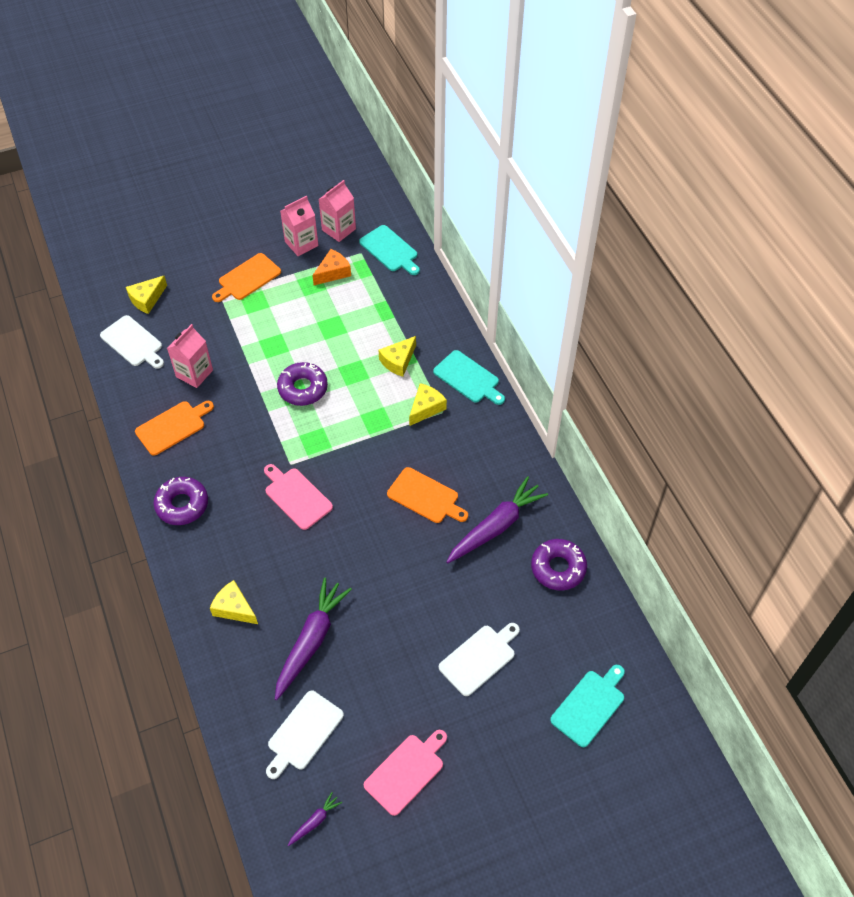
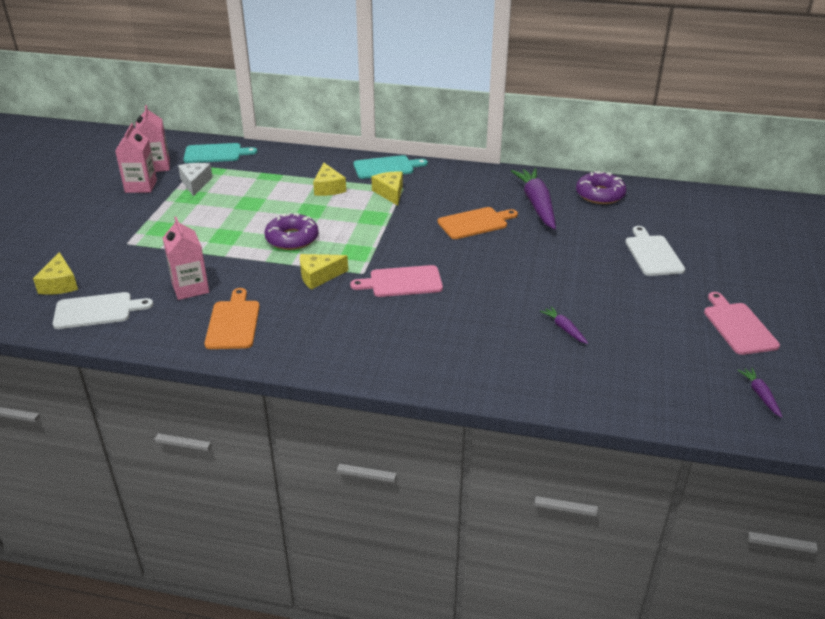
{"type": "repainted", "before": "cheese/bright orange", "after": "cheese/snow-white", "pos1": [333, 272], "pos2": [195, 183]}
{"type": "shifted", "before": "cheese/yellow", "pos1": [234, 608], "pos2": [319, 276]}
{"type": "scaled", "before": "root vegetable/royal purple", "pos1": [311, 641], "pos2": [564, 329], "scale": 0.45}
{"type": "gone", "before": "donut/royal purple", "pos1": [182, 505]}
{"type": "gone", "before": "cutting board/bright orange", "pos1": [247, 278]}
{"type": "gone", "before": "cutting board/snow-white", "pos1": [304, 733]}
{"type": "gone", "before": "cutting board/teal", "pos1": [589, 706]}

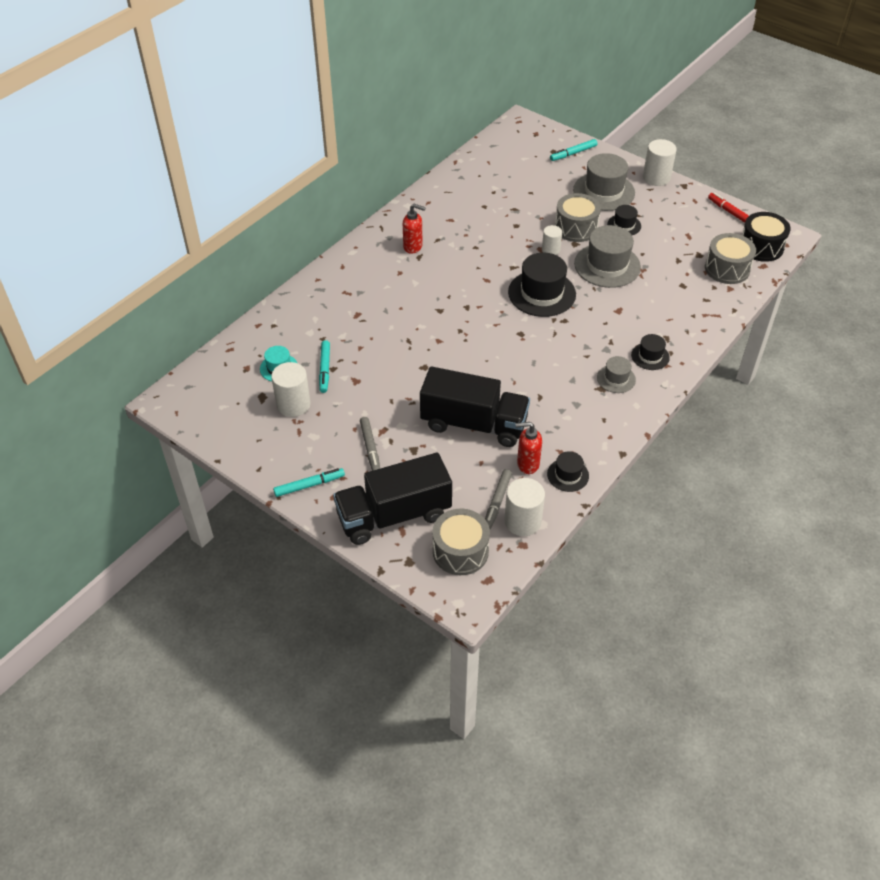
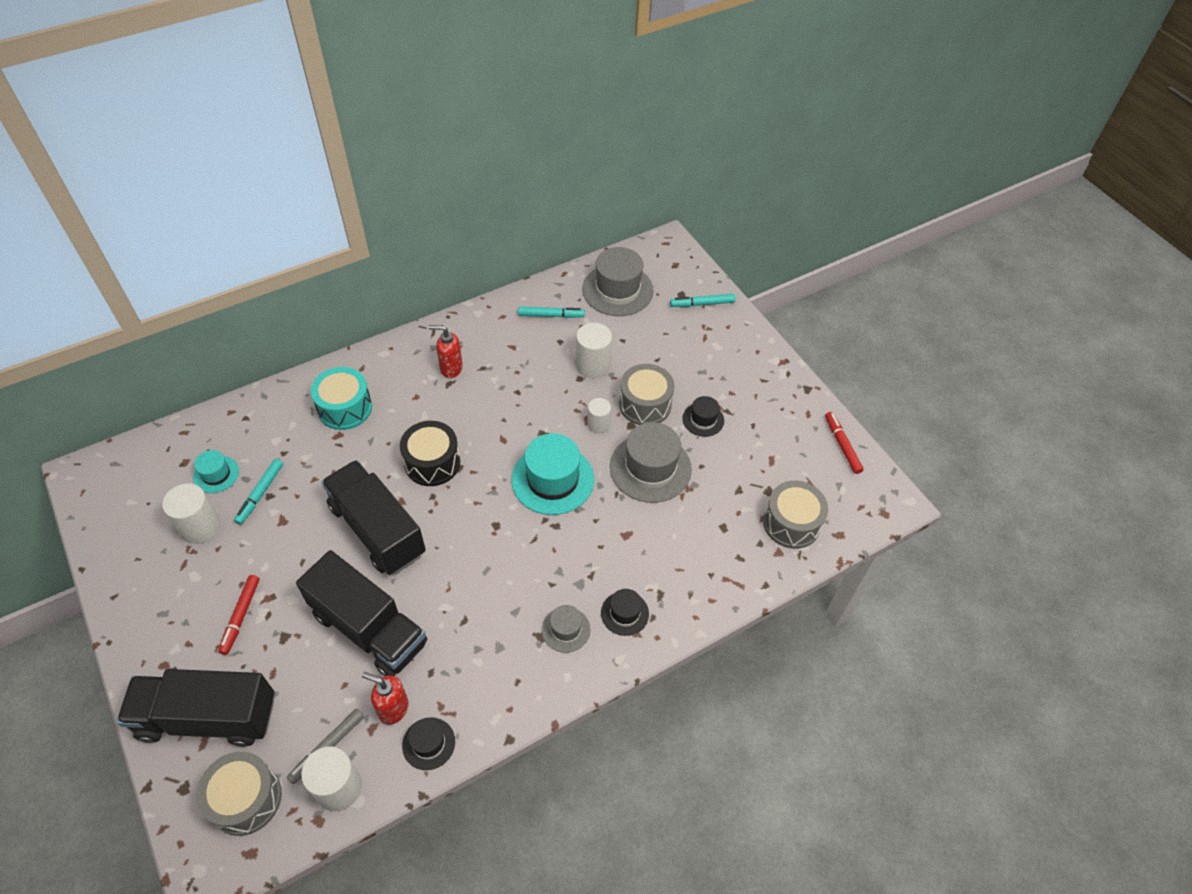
{"type": "repainted", "before": "felt pen/ash-grey", "after": "felt pen/scarlet", "pos1": [370, 448], "pos2": [241, 616]}
{"type": "new", "after": "drum/teal", "pos2": [345, 408]}
{"type": "new", "after": "lorry/ebony", "pos2": [377, 530]}
{"type": "shifted", "before": "drum/ebony", "pos1": [761, 247], "pos2": [432, 463]}
{"type": "rotated", "before": "soap pump/scarlet", "pos1": [413, 247], "pos2": [451, 368], "turn": 150}
{"type": "repainted", "before": "hat/ebony", "after": "hat/teal", "pos1": [542, 293], "pos2": [552, 479]}
{"type": "shifted", "before": "felt pen/teal", "pos1": [309, 485], "pos2": [551, 315]}
{"type": "shifted", "before": "cylinder shape/snow-white", "pos1": [656, 178], "pos2": [593, 365]}
{"type": "shifted", "before": "hat/ash-grey", "pos1": [603, 191], "pos2": [617, 290]}

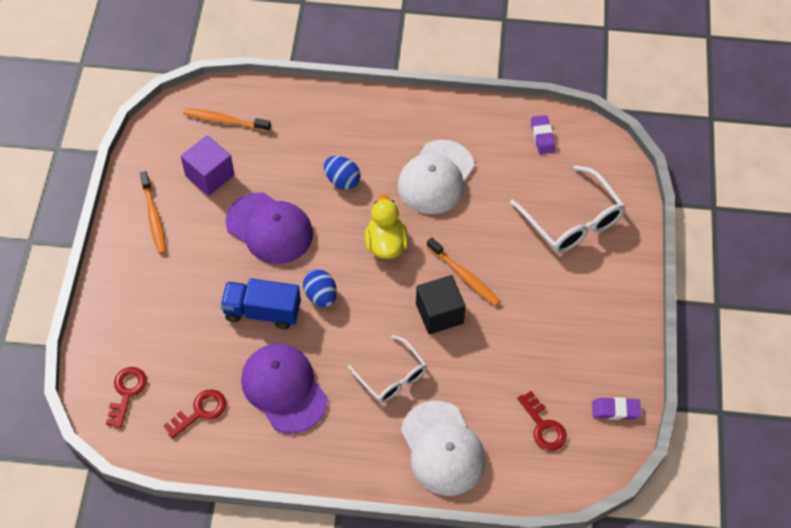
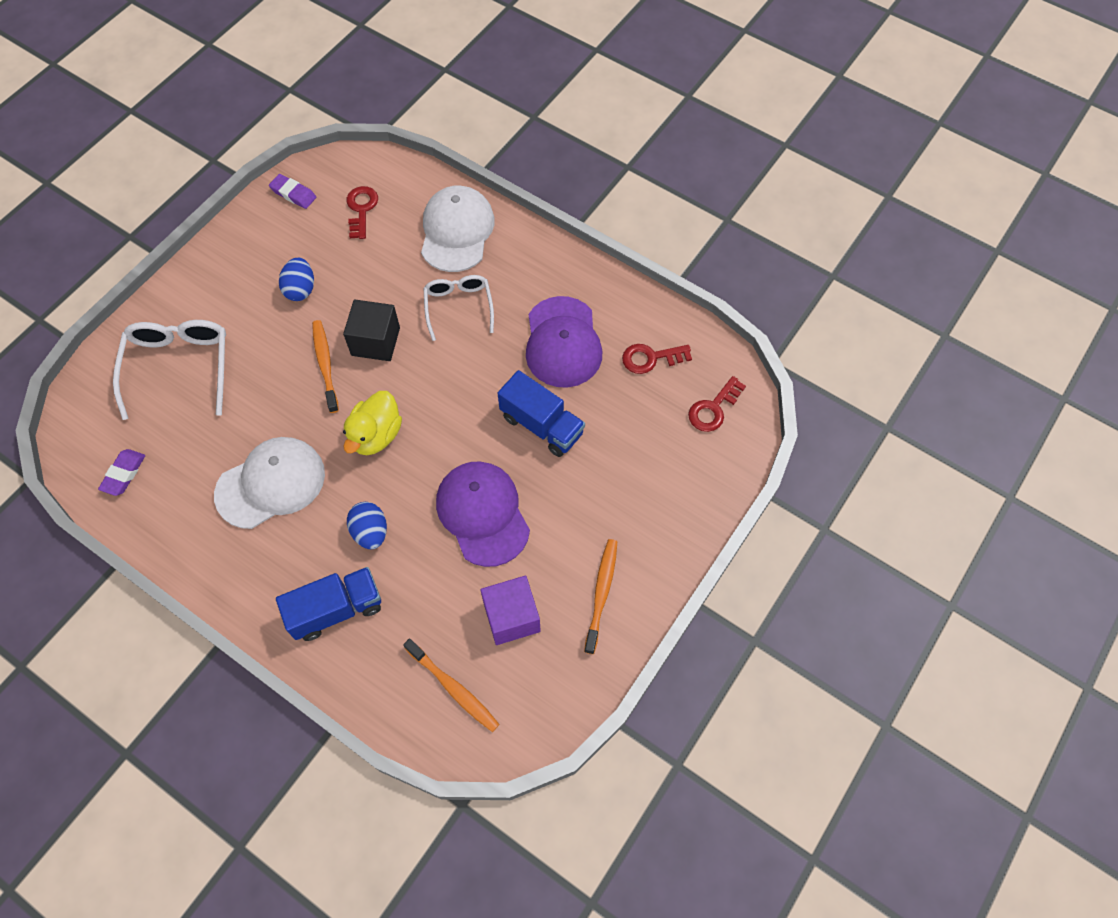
{"type": "new", "after": "lorry/cobalt", "pos2": [336, 610]}
{"type": "shifted", "before": "egg/cobalt", "pos1": [321, 296], "pos2": [300, 289]}

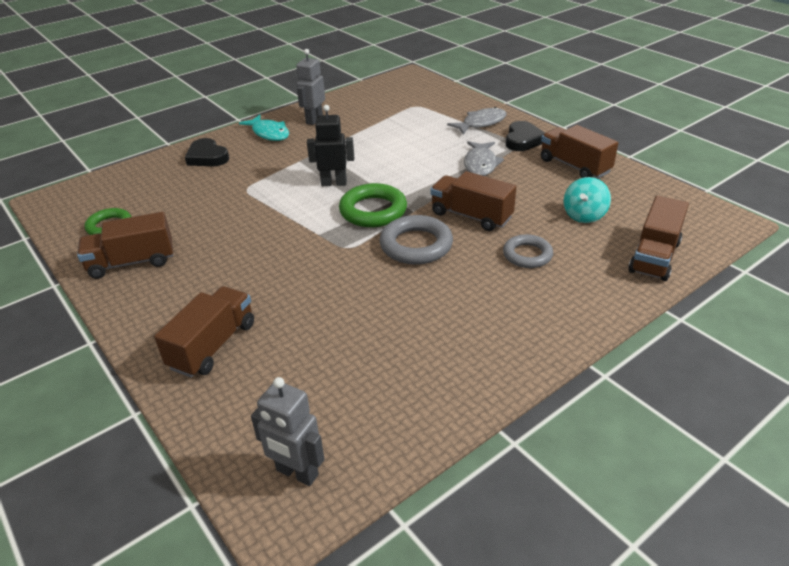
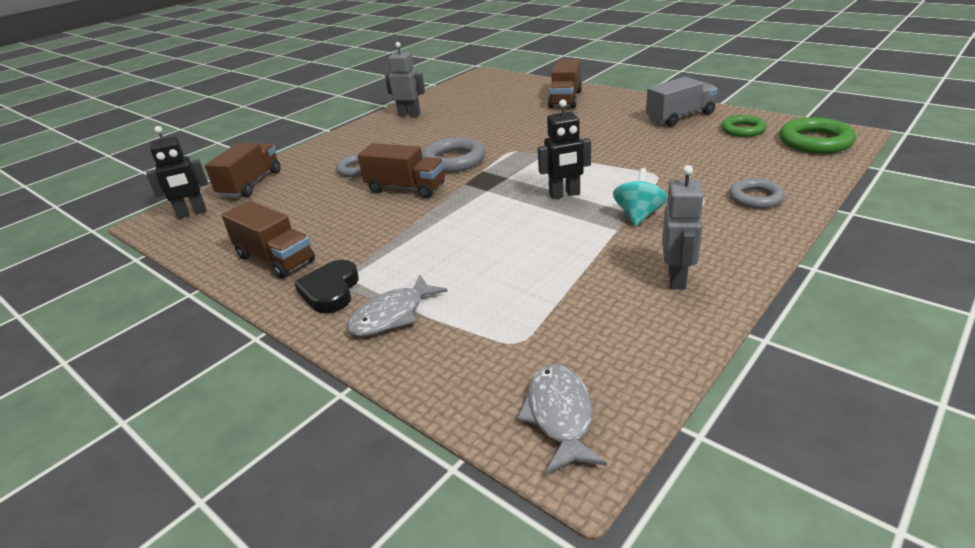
{"type": "new", "after": "toy robot/ebony", "pos2": [192, 213]}
{"type": "shifted", "before": "toy robot/ash-grey", "pos1": [297, 473], "pos2": [409, 114]}
{"type": "shifted", "before": "fish figure/ash-grey", "pos1": [480, 164], "pos2": [560, 416]}
{"type": "shifted", "before": "spinning top/teal", "pos1": [584, 215], "pos2": [638, 215]}
{"type": "repainted", "before": "lorry/dark brown", "after": "lorry/ash-grey", "pos1": [132, 262], "pos2": [680, 117]}
{"type": "swapped", "before": "love heart/ebony", "after": "ring/ash-grey", "pos1": [207, 157], "pos2": [755, 198]}
{"type": "shifted", "before": "ring/leaf-green", "pos1": [373, 211], "pos2": [815, 142]}
{"type": "gone", "before": "fish figure/teal", "pos1": [269, 133]}

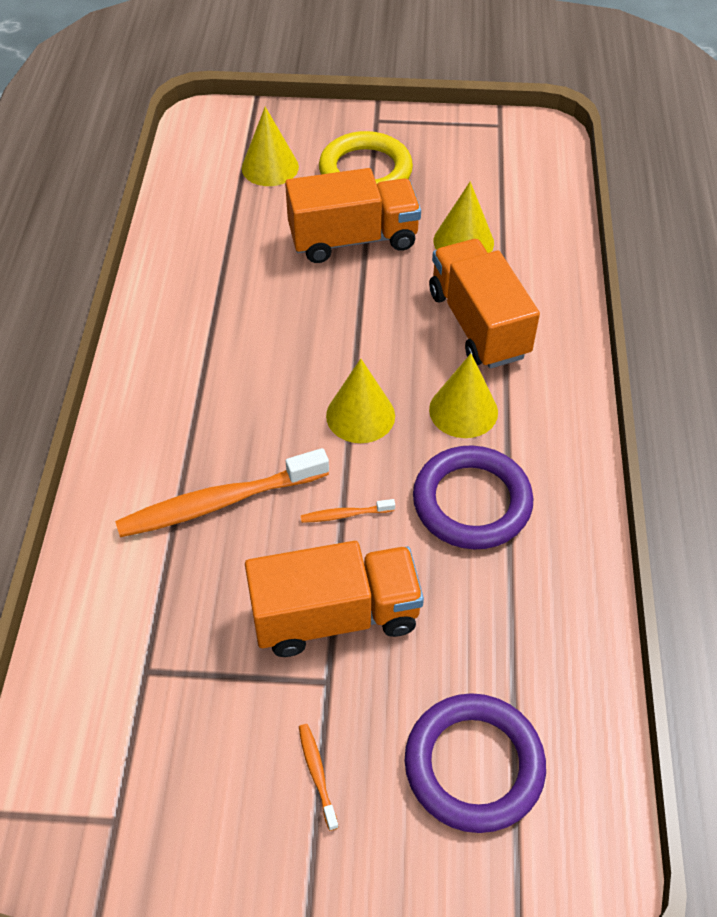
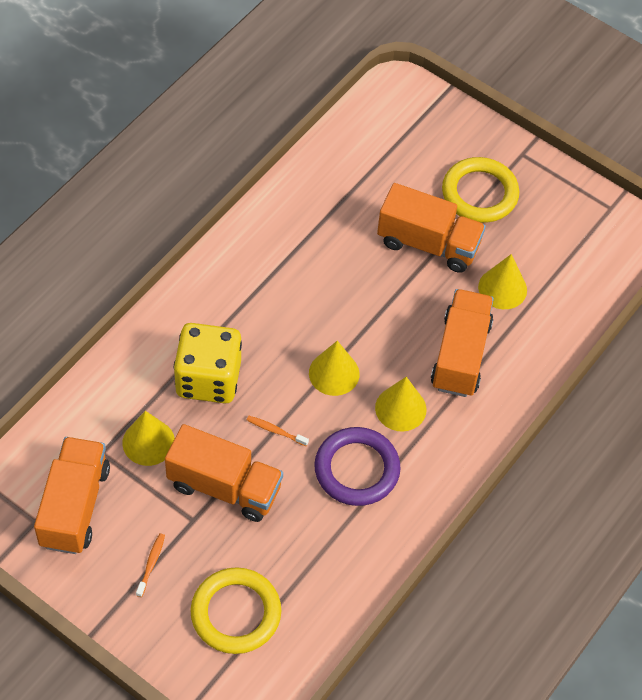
{"type": "new", "after": "lorry/bright orange", "pos2": [75, 506]}
{"type": "shifted", "before": "solid cone/yellow", "pos1": [270, 167], "pos2": [148, 442]}
{"type": "swapped", "before": "dental brush/bright orange", "after": "die/yellow", "pos1": [218, 502], "pos2": [208, 378]}
{"type": "repainted", "before": "ring/royal purple", "after": "ring/yellow", "pos1": [474, 765], "pos2": [236, 613]}

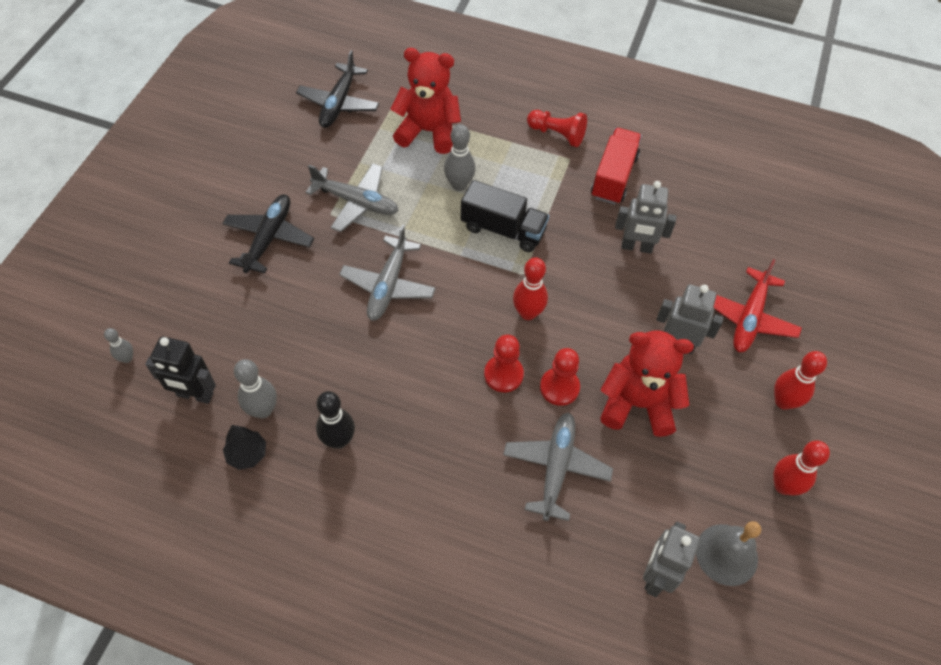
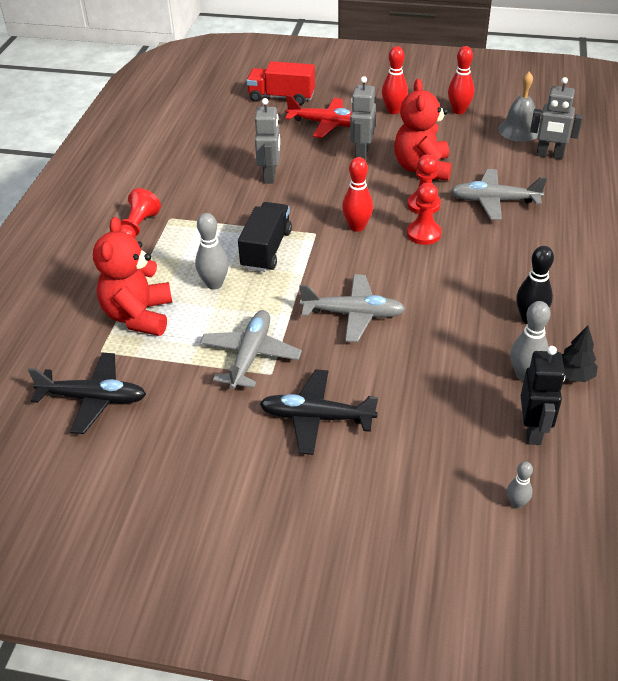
{"type": "shifted", "before": "lorry/scarlet", "pos1": [613, 177], "pos2": [281, 97]}

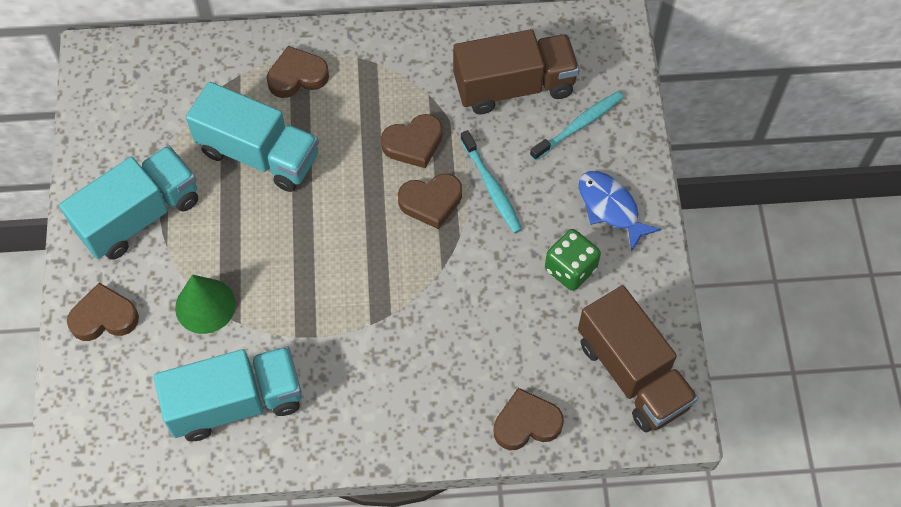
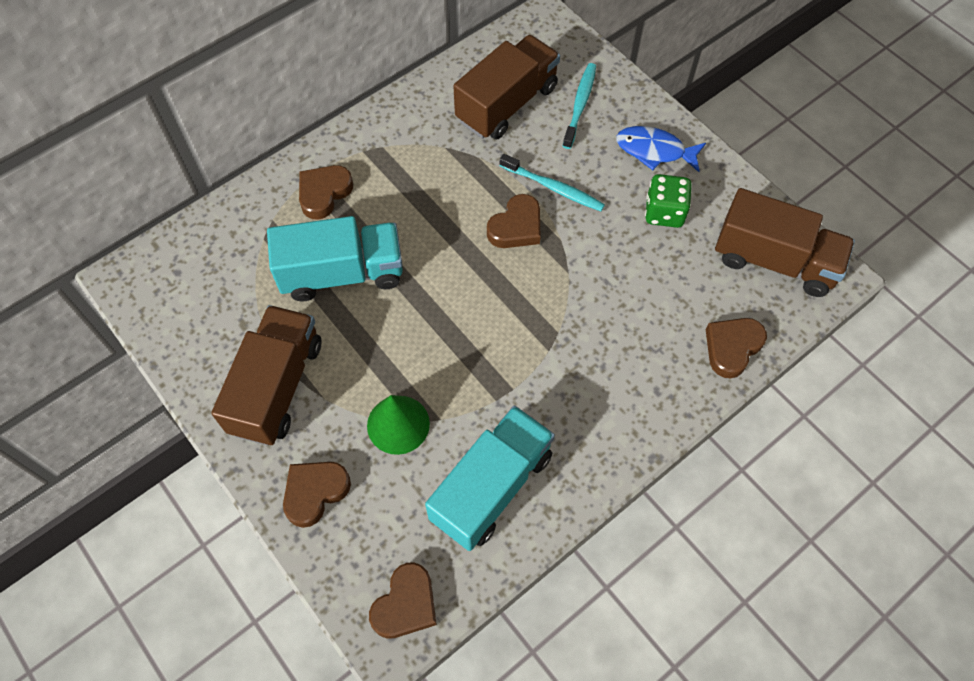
{"type": "repainted", "before": "lorry/teal", "after": "lorry/dark brown", "pos1": [139, 216], "pos2": [277, 387]}
{"type": "shifted", "before": "love heart/dark brown", "pos1": [413, 144], "pos2": [405, 604]}

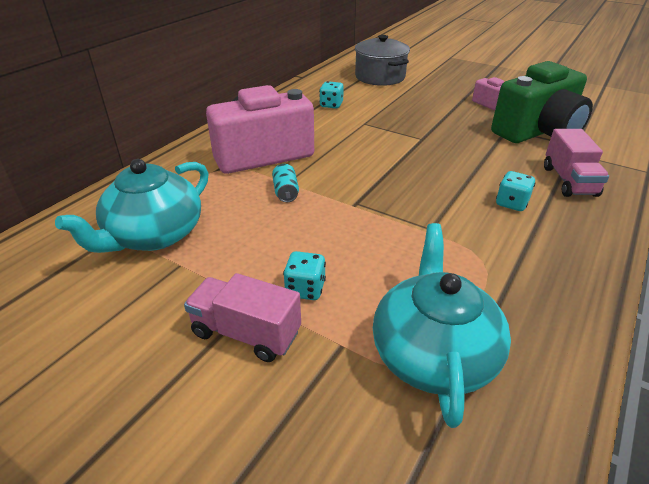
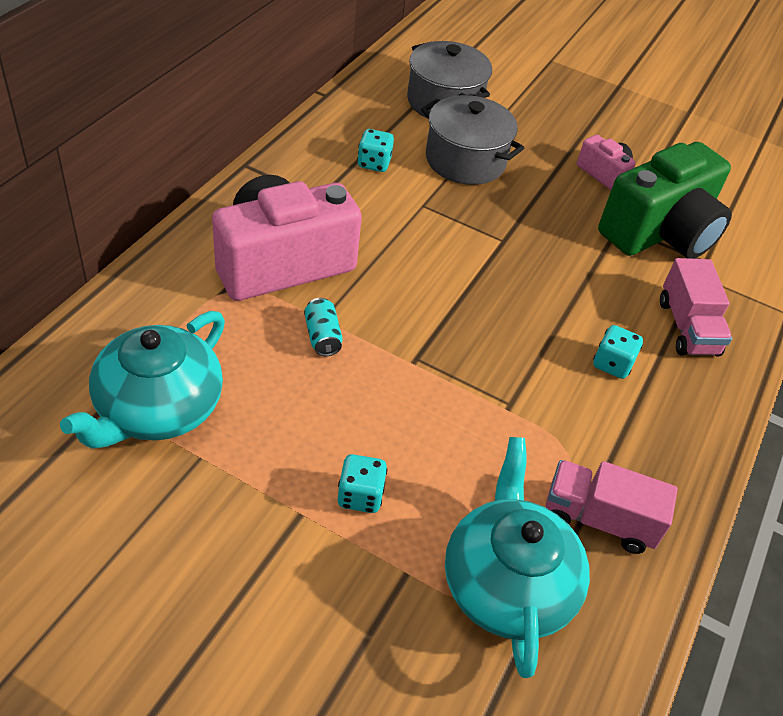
{"type": "new", "after": "stockpot/ash-grey", "pos2": [465, 160]}
{"type": "shifted", "before": "lorry/rosy", "pos1": [246, 333], "pos2": [598, 519]}

